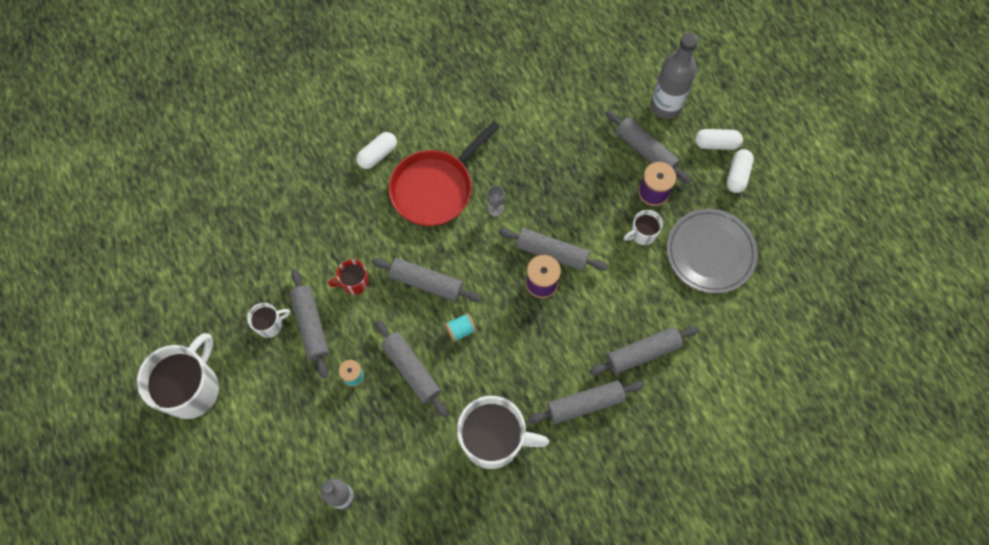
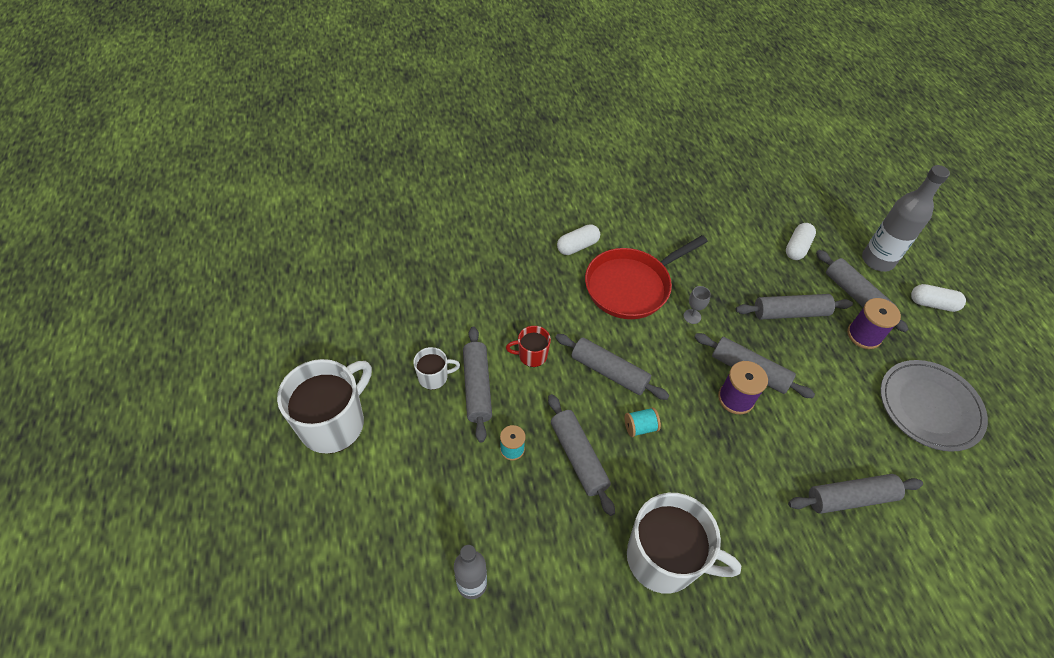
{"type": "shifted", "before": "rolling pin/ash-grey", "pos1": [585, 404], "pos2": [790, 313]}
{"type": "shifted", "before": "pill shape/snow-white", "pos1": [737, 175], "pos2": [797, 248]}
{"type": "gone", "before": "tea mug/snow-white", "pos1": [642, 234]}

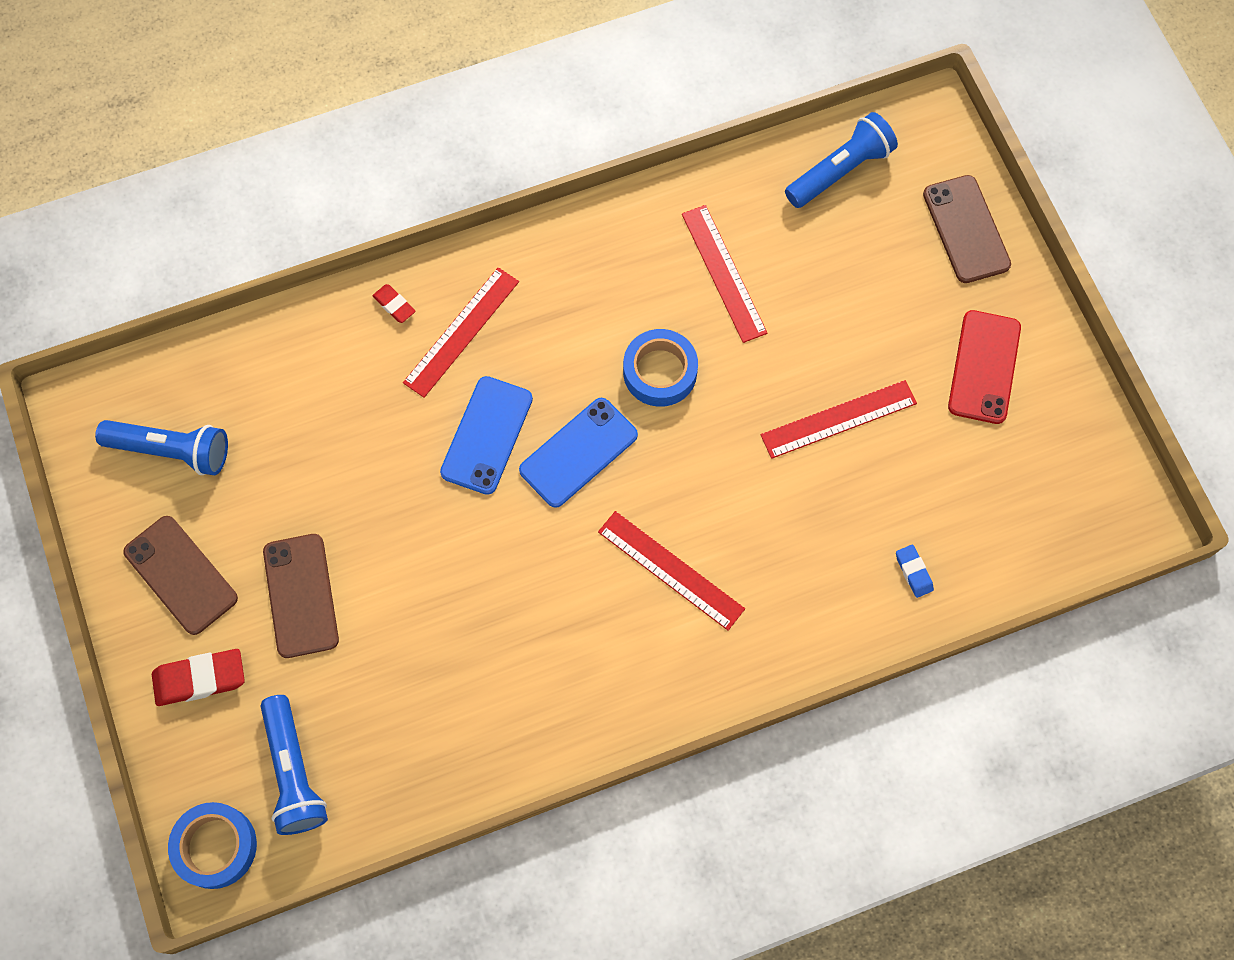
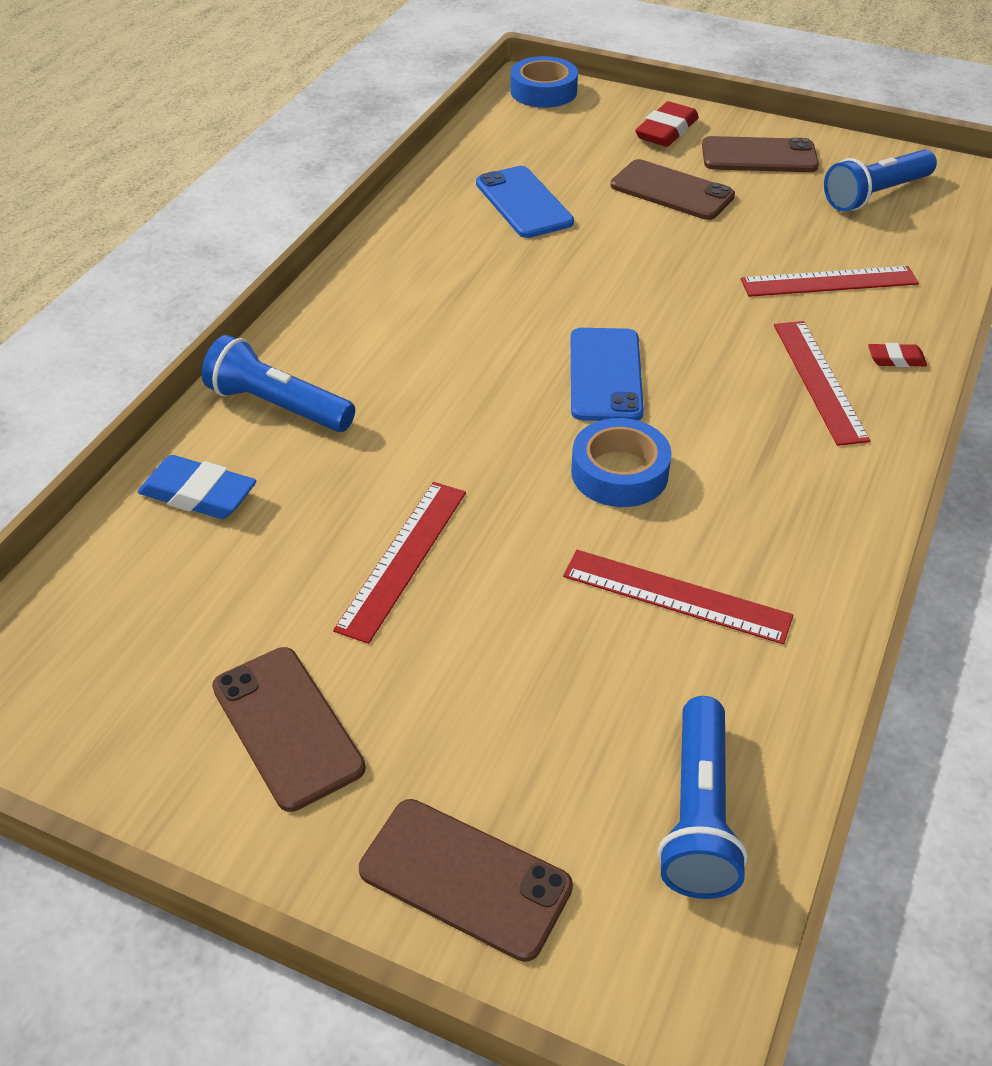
{"type": "scaled", "before": "eraser/cobalt", "pos1": [913, 572], "pos2": [198, 495], "scale": 1.81}
{"type": "shifted", "before": "flashlight/cobalt", "pos1": [294, 772], "pos2": [278, 406]}
{"type": "repainted", "before": "phone/scarlet", "after": "phone/dark brown", "pos1": [984, 367], "pos2": [287, 727]}
{"type": "shifted", "before": "phone/cobalt", "pos1": [486, 435], "pos2": [524, 203]}
{"type": "shifted", "before": "ruler/scarlet", "pos1": [670, 570], "pos2": [829, 281]}

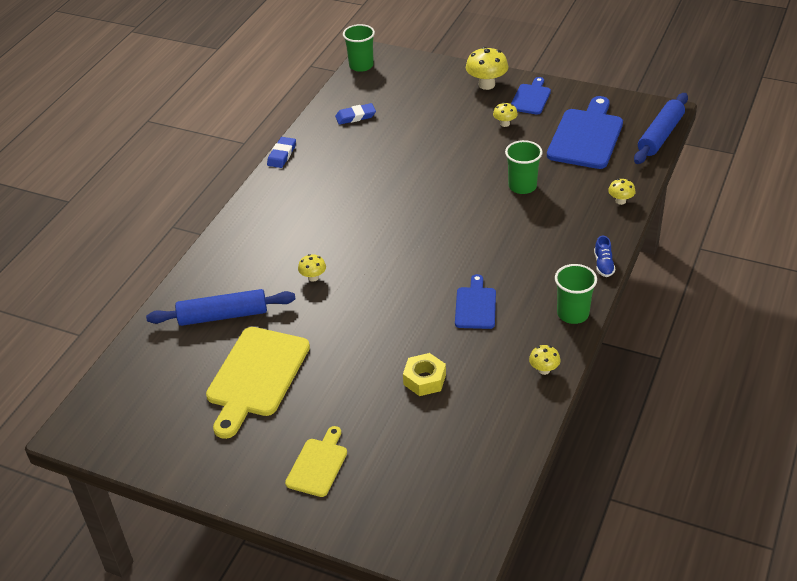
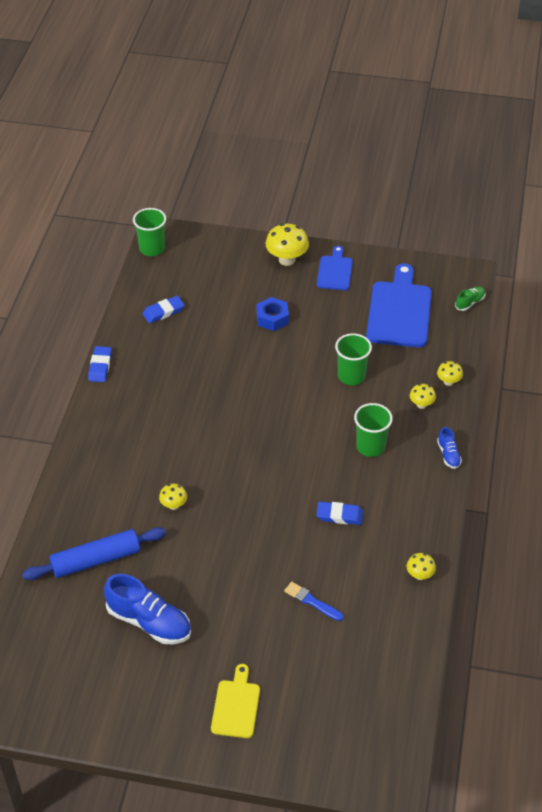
{"type": "swapped", "before": "cutting board/yellow", "after": "lace-up shoe/cobalt", "pos1": [256, 376], "pos2": [149, 622]}
{"type": "new", "after": "hex nut/cobalt", "pos2": [272, 318]}
{"type": "swapped", "before": "hex nut/yellow", "after": "paint brush/cobalt", "pos1": [424, 379], "pos2": [312, 601]}
{"type": "swapped", "before": "cutting board/cobalt", "after": "eraser/cobalt", "pos1": [475, 306], "pos2": [339, 515]}
{"type": "shifted", "before": "beaker/leaf-green", "pos1": [573, 314], "pos2": [370, 446]}
{"type": "shifted", "before": "fungus/yellow", "pos1": [505, 124], "pos2": [421, 404]}
{"type": "swapped", "before": "rolling pin/cobalt", "after": "lace-up shoe/leaf-green", "pos1": [660, 135], "pos2": [470, 302]}

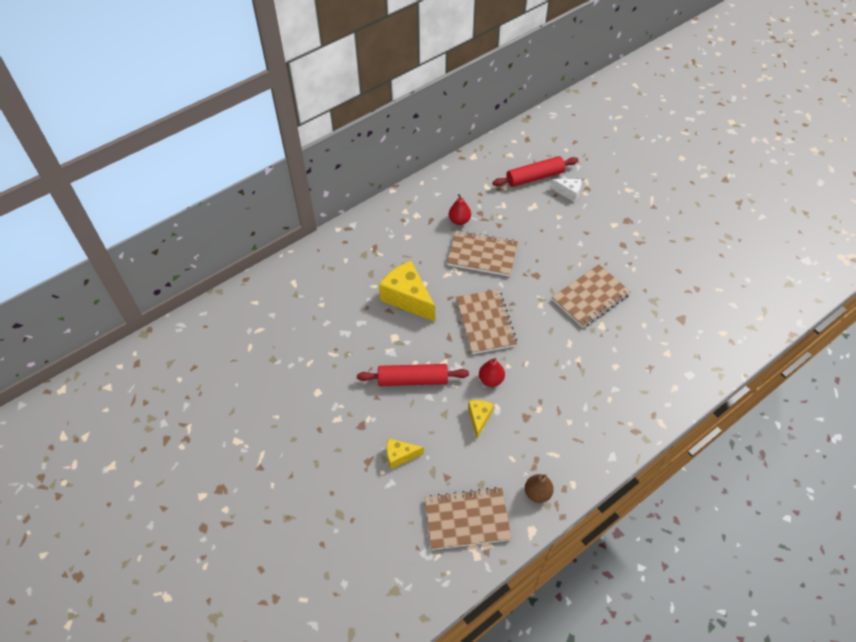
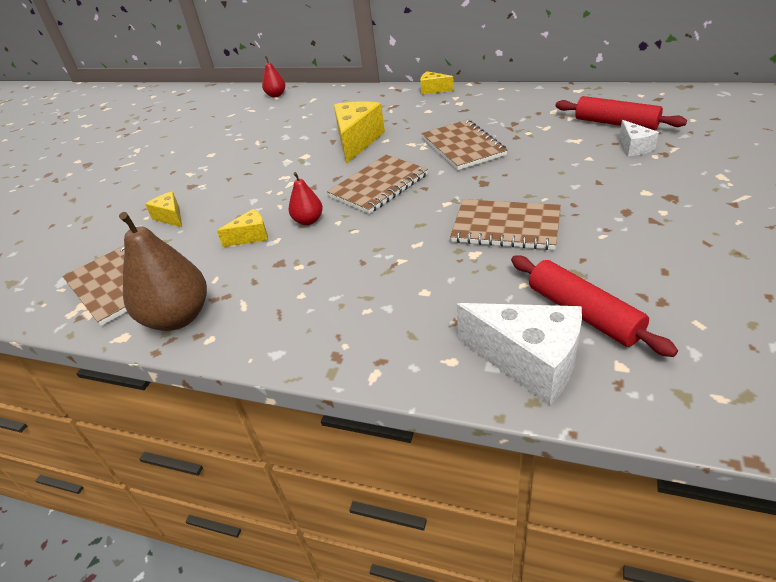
{"type": "scaled", "before": "pear fruit/dark brown", "pos1": [537, 493], "pos2": [178, 317], "scale": 1.92}
{"type": "shifted", "before": "pear fruit/scarlet", "pos1": [459, 220], "pos2": [276, 95]}
{"type": "new", "after": "cheese/yellow", "pos2": [433, 90]}
{"type": "new", "after": "cheese/snow-white", "pos2": [529, 362]}
{"type": "shifted", "before": "rolling pin/scarlet", "pos1": [413, 379], "pos2": [583, 313]}

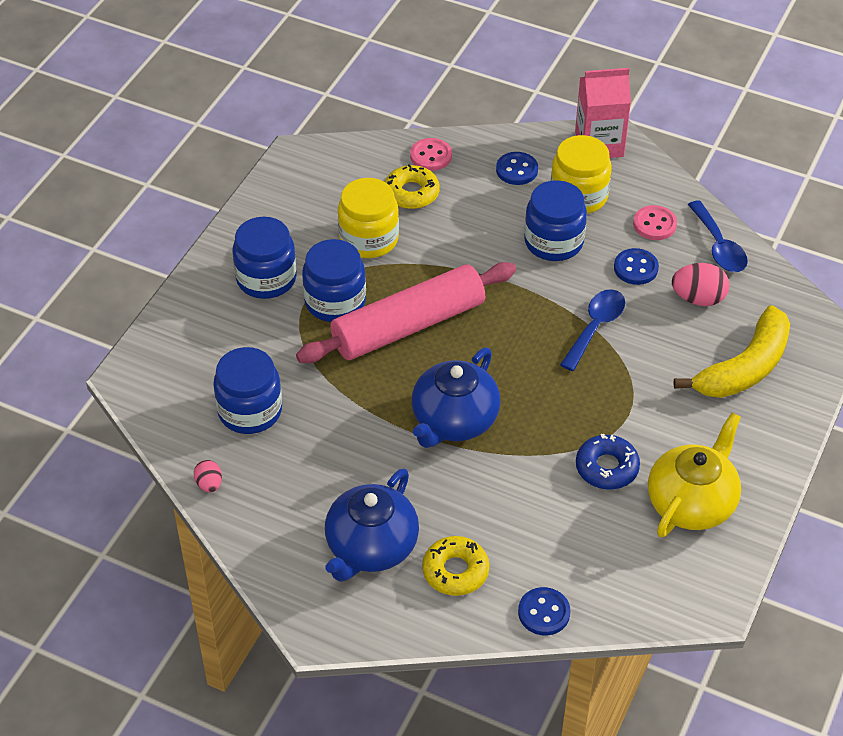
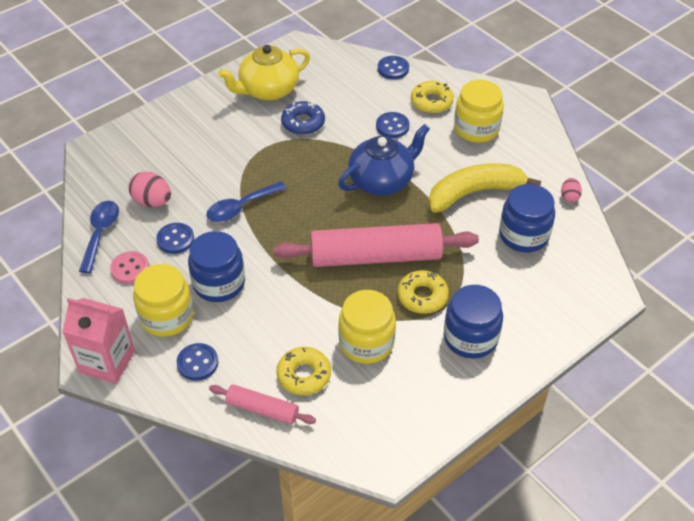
{"type": "swapped", "before": "button/rosy", "after": "rolling pin/rosy", "pos1": [431, 156], "pos2": [262, 409]}
{"type": "new", "after": "button/cobalt", "pos2": [392, 126]}
{"type": "swapped", "before": "jar/cobalt", "after": "donut/yellow", "pos1": [335, 301], "pos2": [422, 296]}
{"type": "shifted", "before": "banana/yellow", "pos1": [744, 368], "pos2": [474, 193]}
{"type": "swapped", "before": "tea pot/cobalt", "after": "jar/yellow", "pos1": [371, 547], "pos2": [476, 128]}

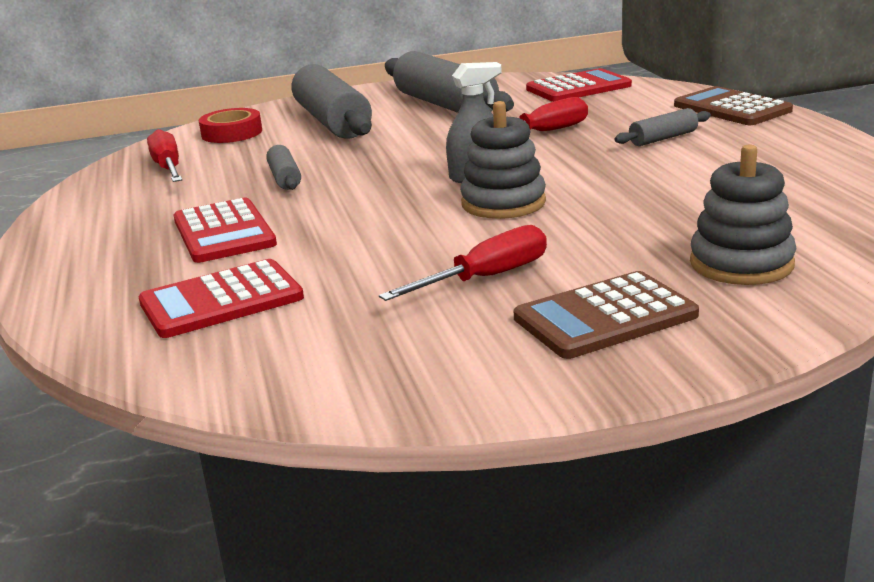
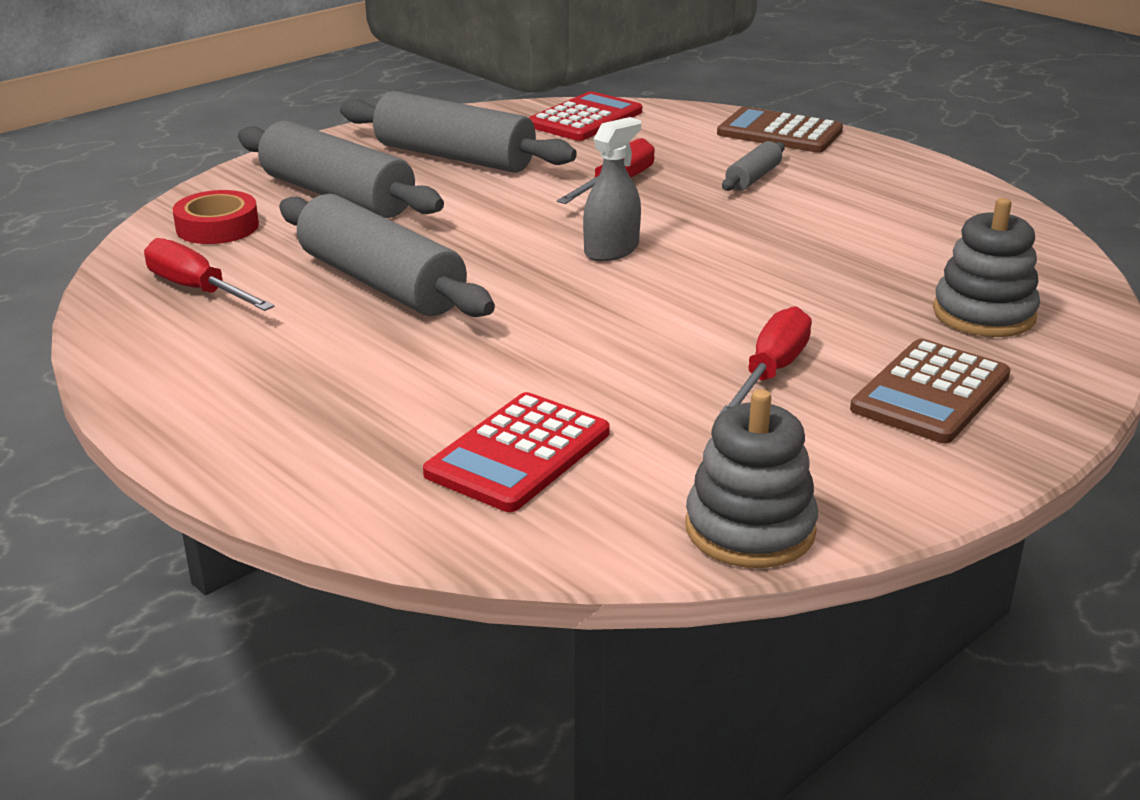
{"type": "scaled", "before": "rolling pin/ash-grey", "pos1": [284, 178], "pos2": [381, 283], "scale": 2.12}
{"type": "shifted", "before": "ring stacker/ash-grey", "pos1": [503, 203], "pos2": [750, 529]}
{"type": "gone", "before": "pocket calculator/scarlet", "pos1": [224, 232]}

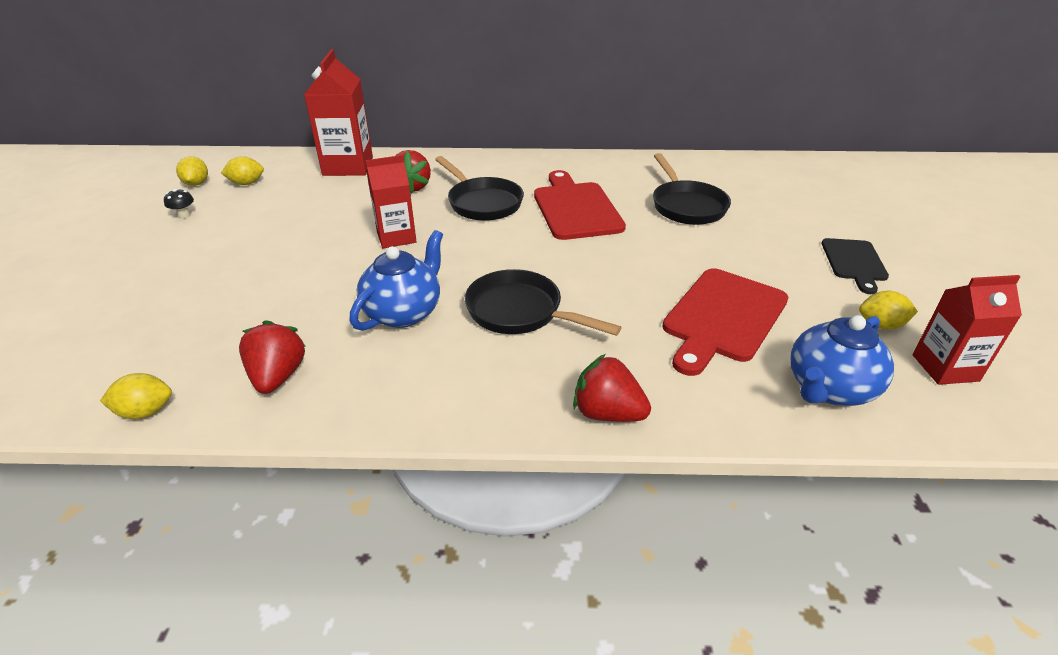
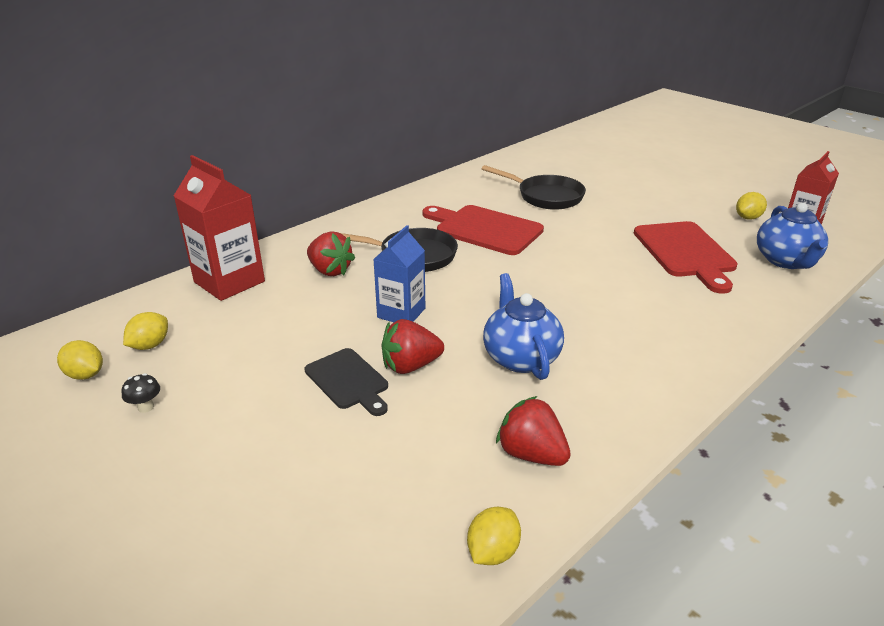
{"type": "shifted", "before": "cutting board/ebony", "pos1": [854, 262], "pos2": [348, 381]}
{"type": "repainted", "before": "juice carton/scarlet", "after": "juice carton/cobalt", "pos1": [396, 237], "pos2": [401, 313]}
{"type": "shifted", "before": "strawberry/scarlet", "pos1": [607, 413], "pos2": [410, 366]}
{"type": "gone", "before": "skillet/ebony", "pos1": [520, 312]}

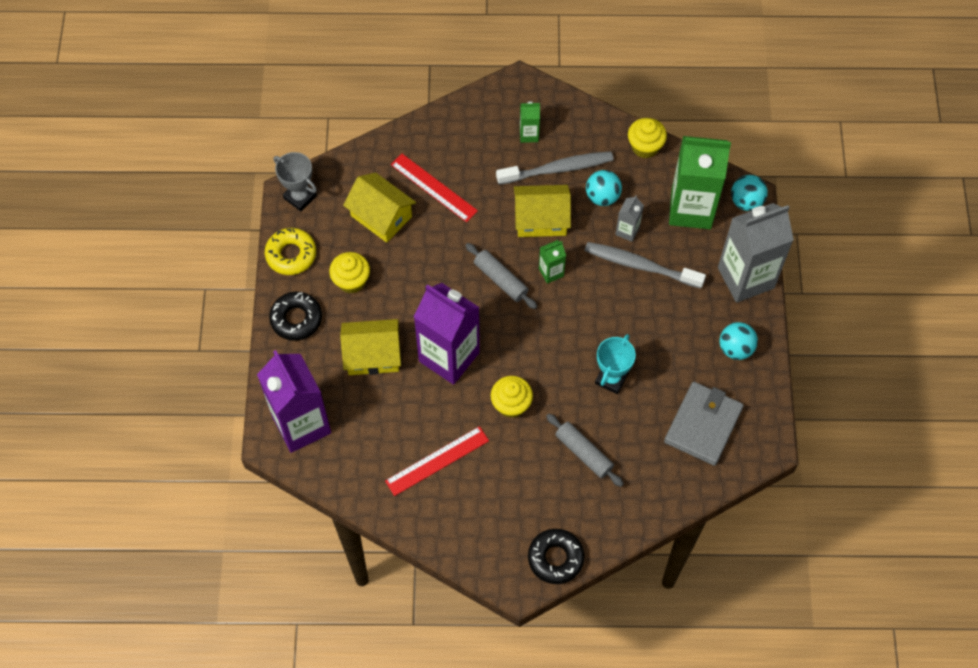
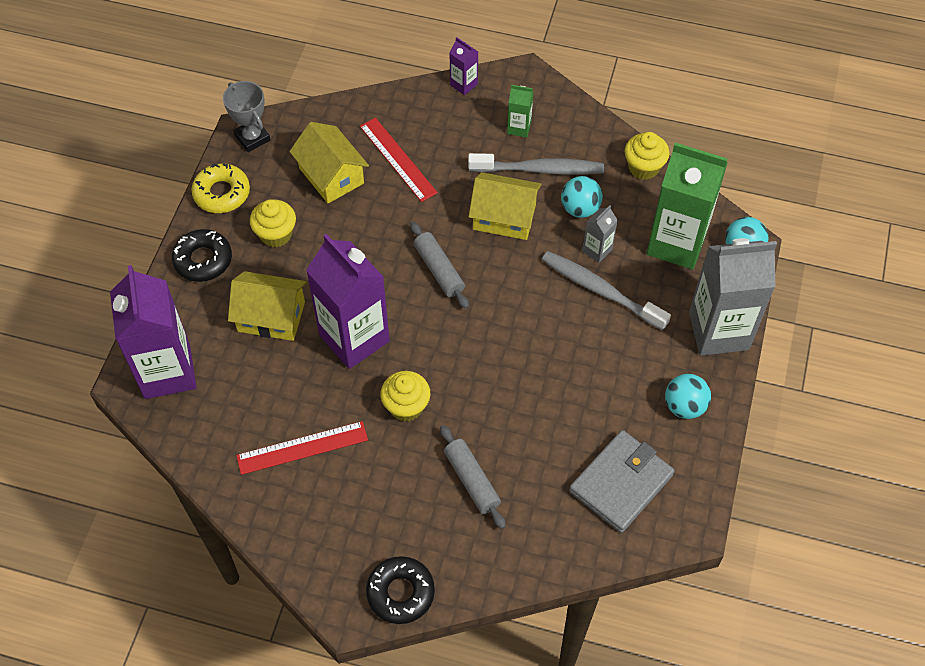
{"type": "new", "after": "juice carton/royal purple", "pos2": [463, 84]}
{"type": "gone", "before": "juice carton/leaf-green", "pos1": [551, 272]}
{"type": "gone", "before": "award cup/teal", "pos1": [611, 378]}

